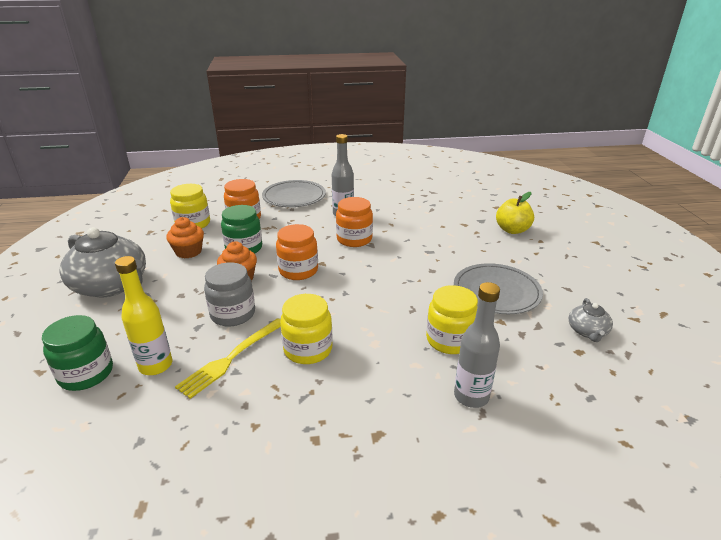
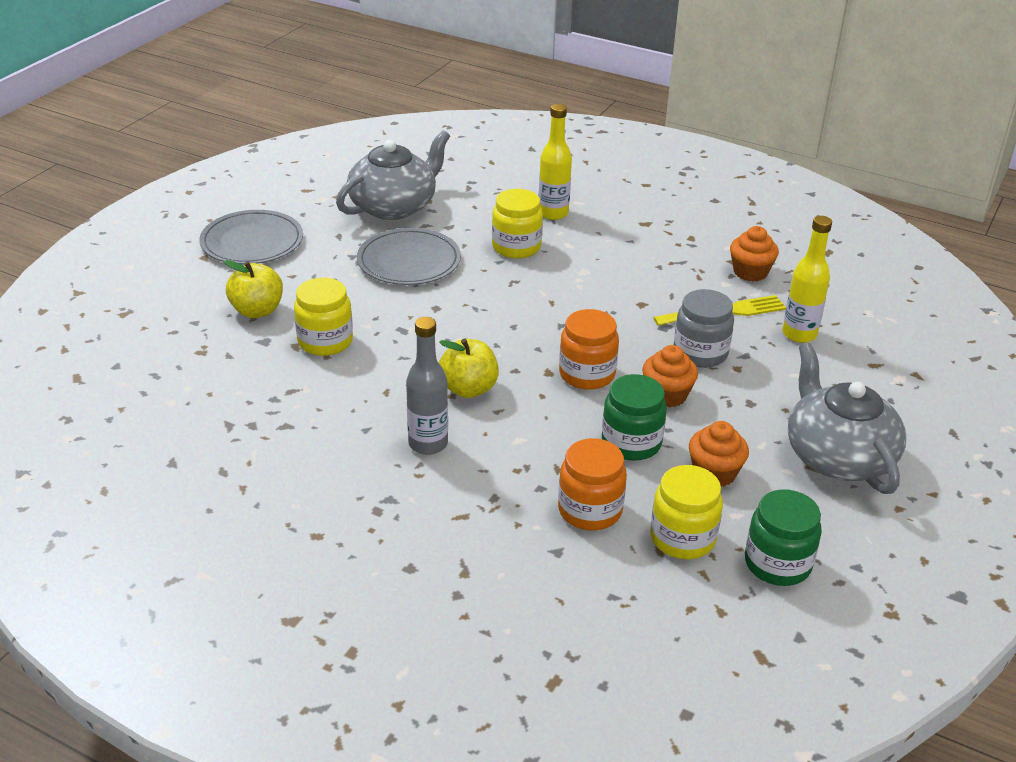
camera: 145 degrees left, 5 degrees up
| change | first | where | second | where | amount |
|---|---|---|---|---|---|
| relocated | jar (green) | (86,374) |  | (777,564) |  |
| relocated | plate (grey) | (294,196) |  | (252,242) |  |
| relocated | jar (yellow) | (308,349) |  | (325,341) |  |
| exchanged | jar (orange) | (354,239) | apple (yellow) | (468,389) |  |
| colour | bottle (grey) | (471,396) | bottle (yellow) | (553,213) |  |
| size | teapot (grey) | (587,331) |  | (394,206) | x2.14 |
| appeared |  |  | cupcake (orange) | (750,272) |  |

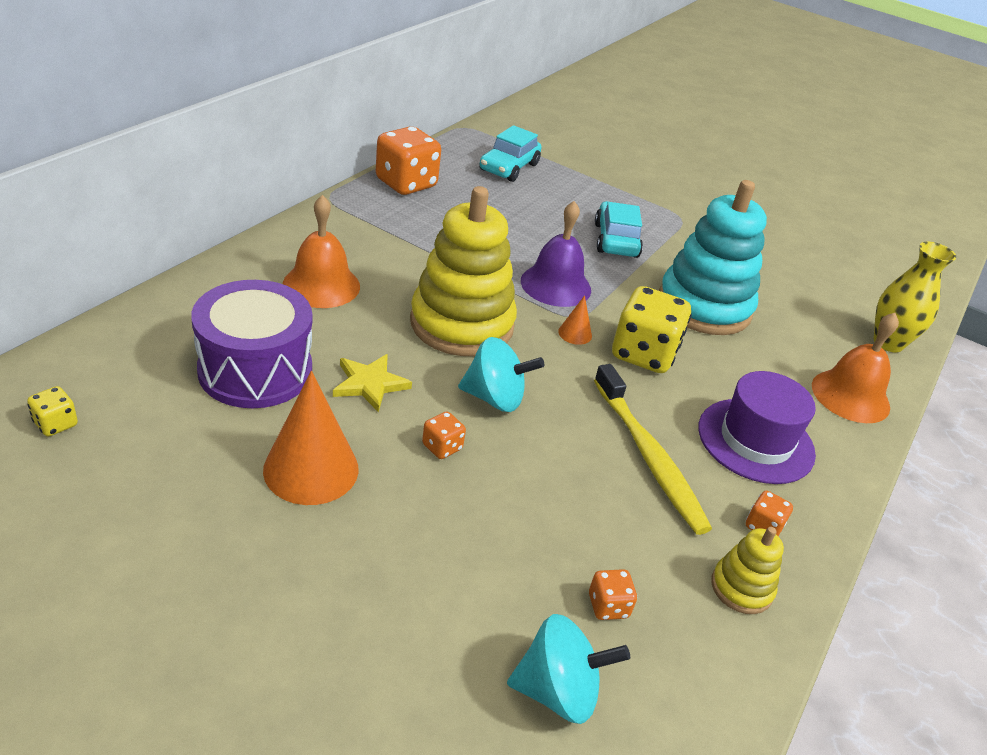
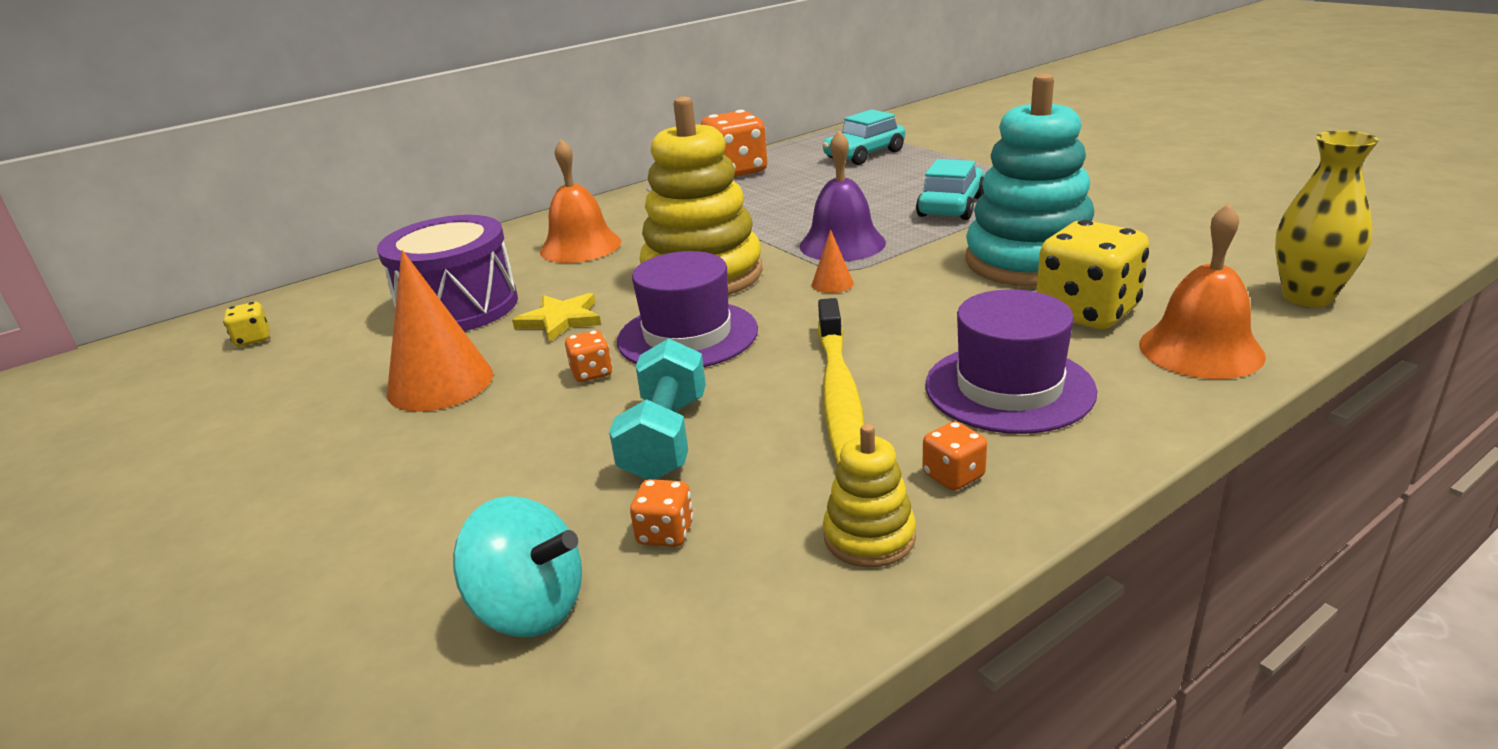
camera: 30 degrees right, 10 degrees down
| change | first | where | second | where | amount |
|---|---|---|---|---|---|
| exchanged | spinning top (turquoise) | (494,398) | hat (purple) | (687,335) |  |
| relocated | dice (yellow) | (643,354) |  | (1086,312) |  |
| appeared |  |  | dumbbell (turquoise) | (665,438) |  |

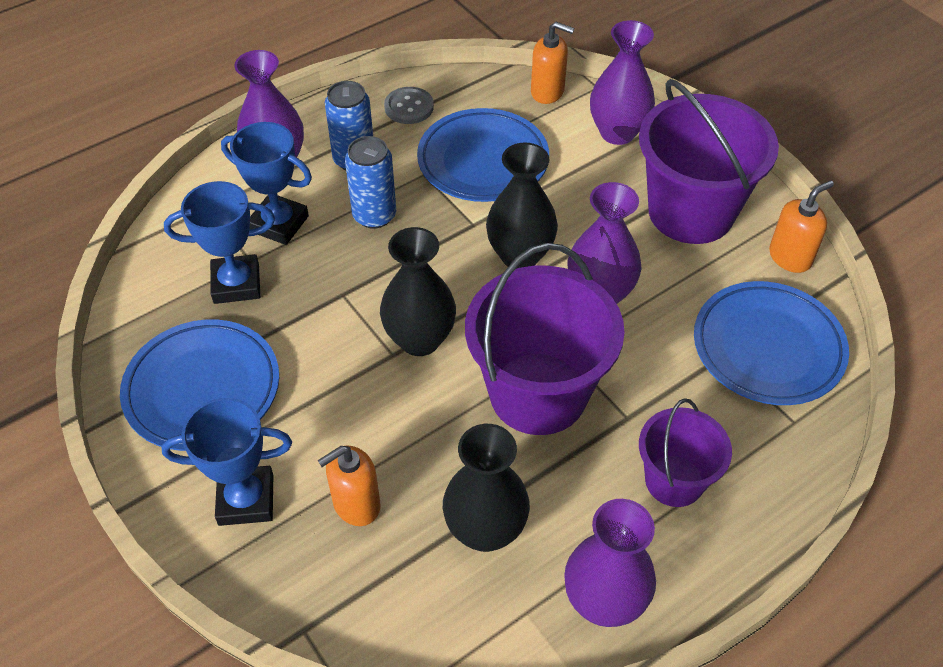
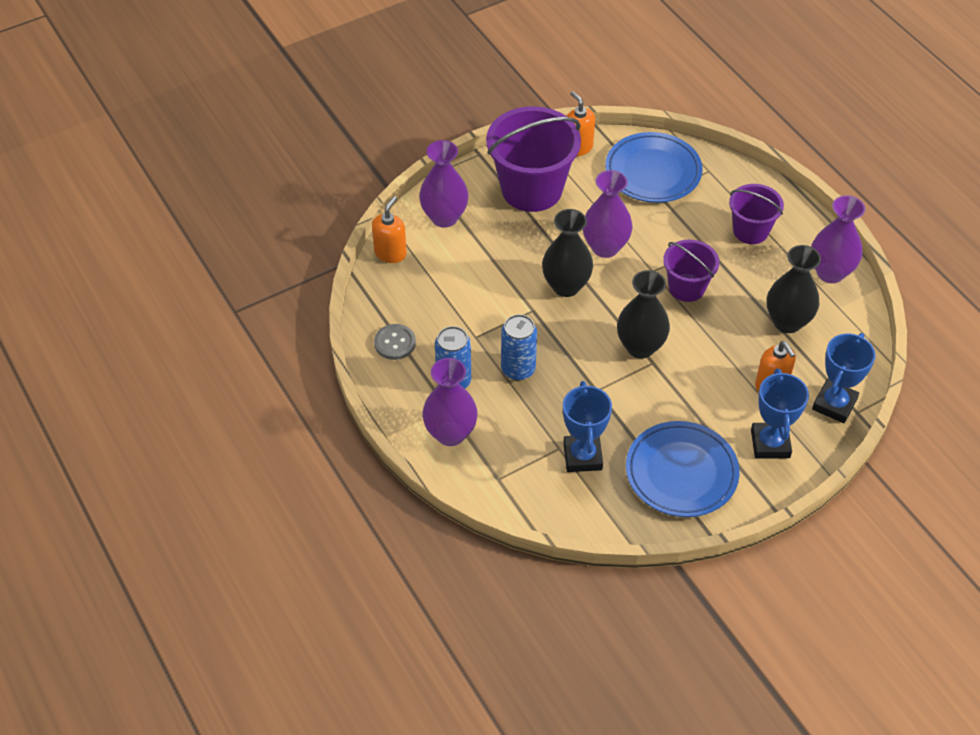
camera: 85 degrees left, 0 degrees up
| change | first | where | second | where | amount |
|---|---|---|---|---|---|
| relocated | trophy (blue) | (279,224) |  | (834,404) |  |
| missing | plate (blue) | (483,161) |  |  |  |
| size | bucket (purple) | (538,393) |  | (686,287) | x0.57 |

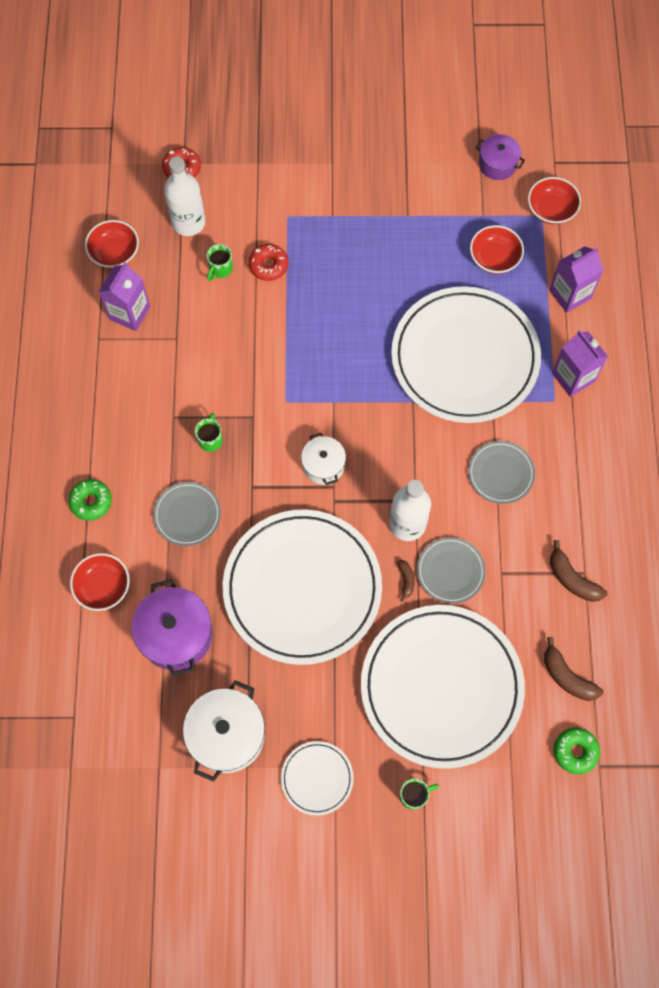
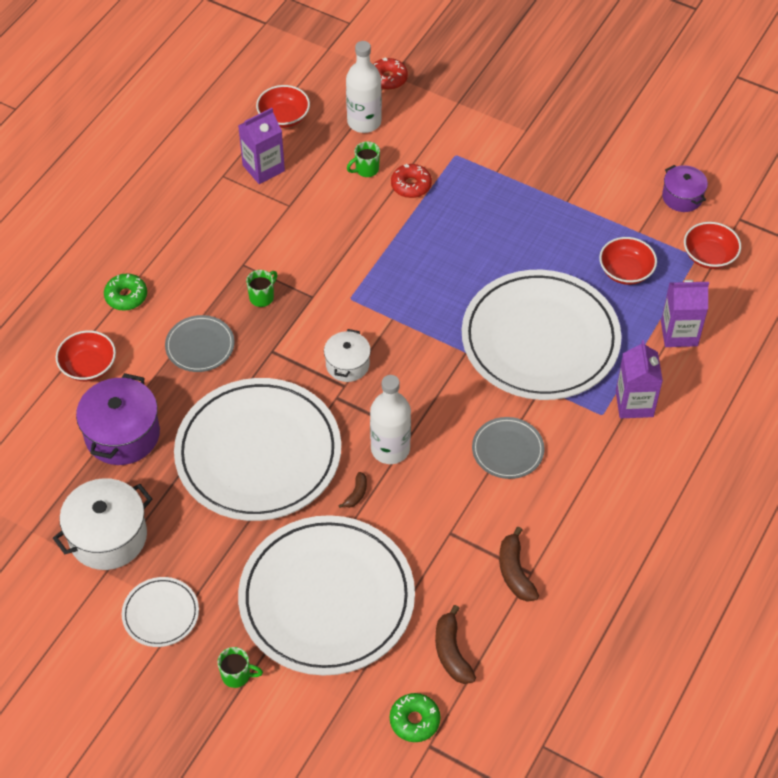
camera: 30 degrees right, 15 degrees down
| change | first | where | second | where | amount |
|---|---|---|---|---|---|
| missing | plate (grey) | (450,571) |  |  |  |

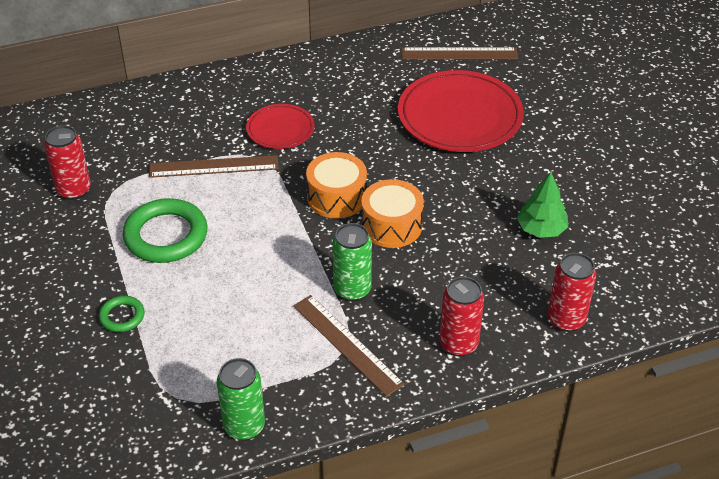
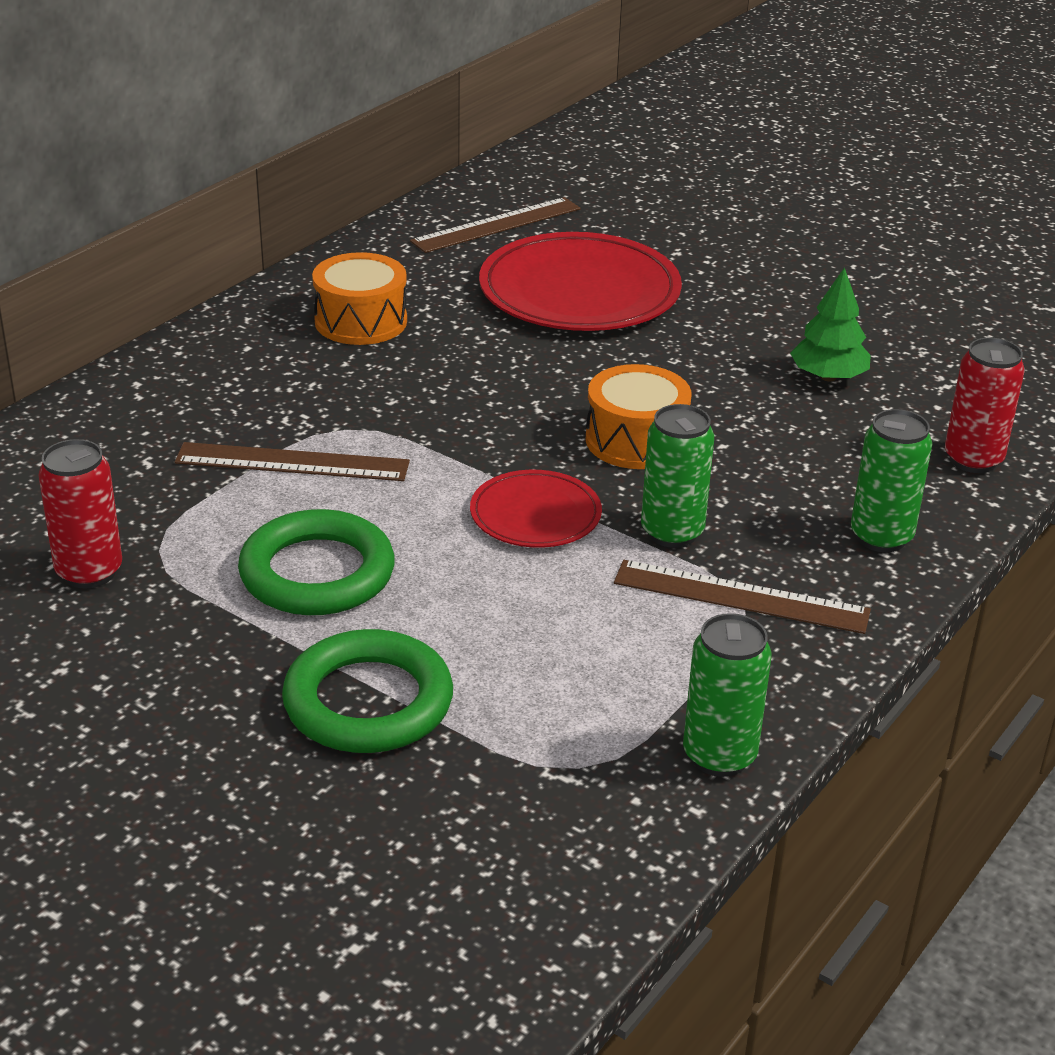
camera: 35 degrees left, 10 degrees down
| change | first | where | second | where | amount |
|---|---|---|---|---|---|
| size | ring (green) | (122,316) |  | (368,702) | x1.98 |
| spun | ruler (brown) | (214,167) |  | (292,462) | 45 degrees clockwise |
| relocated | plate (red) | (280,129) |  | (535,515) |  |
| relocated | drum (orange) | (337,197) |  | (361,321) |  |
| colour | can (red) | (458,344) | can (green) | (881,537) |  |

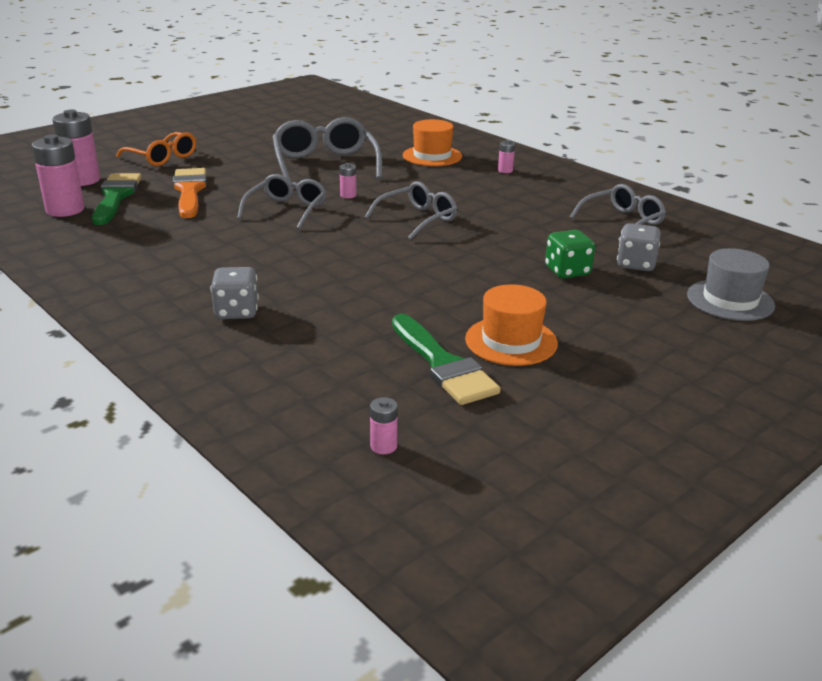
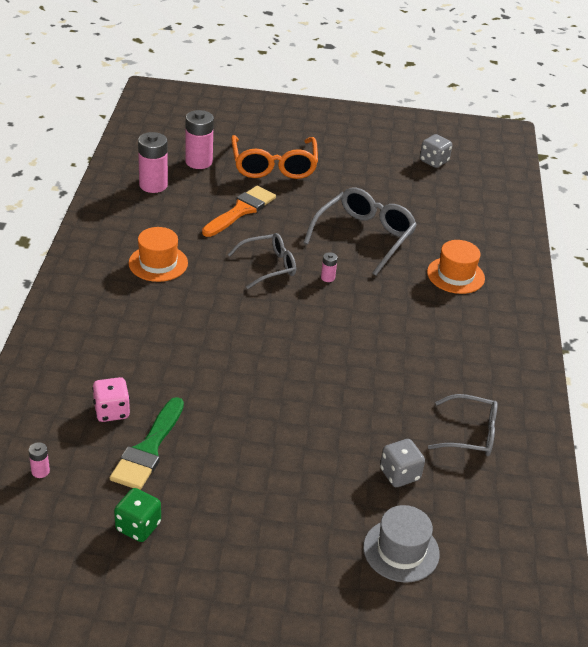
camera: 45 degrees right, 10 degrees up
| change | first | where | second | where | amount |
|---|---|---|---|---|---|
| missing | brush (green) | (116,196) |  |  |  |
| size | glasses (orange) | (162,157) |  | (274,166) | x1.54 |
| relocated | dice (grey) | (236,312) |  | (433,161) |  |
| missing | glasses (grey) | (418,219) |  |  |  |
| relocated | hat (orange) | (511,341) |  | (158,263) |  |
| missing | battery (pink) | (505,170) |  |  |  |
| relocated | dice (green) | (567,271) |  | (138,526) |  |
| appeared |  |  | dice (pink) | (111,411) |  |

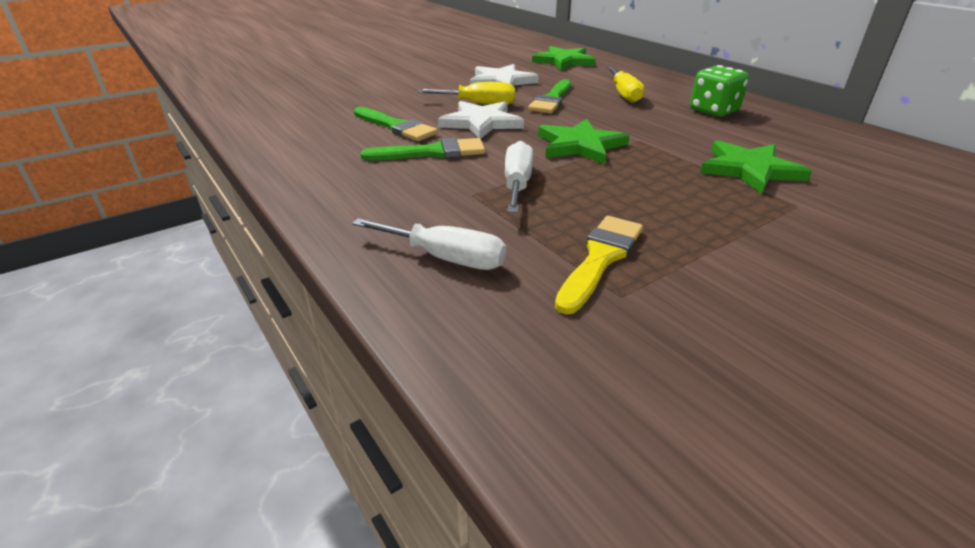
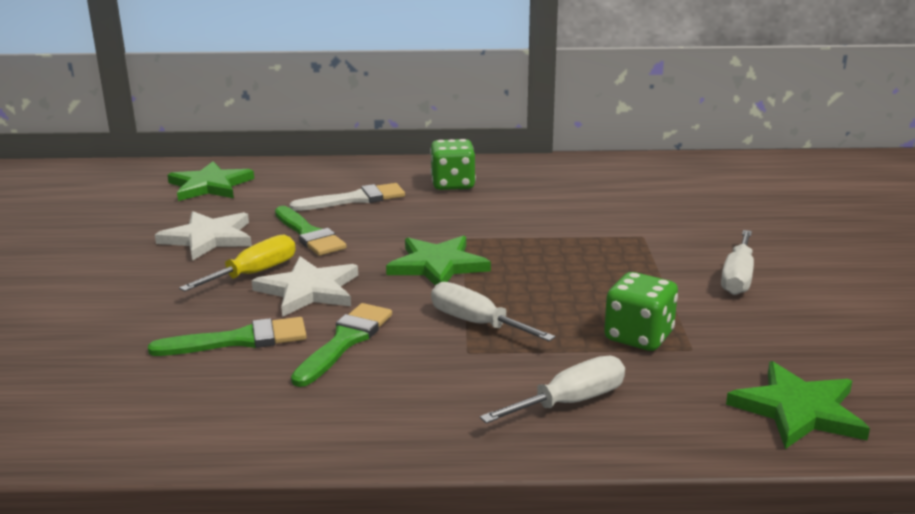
camera: 55 degrees left, 10 degrees down
| change | first | where | second | where | amount |
|---|---|---|---|---|---|
| exchanged | brush (yellow) | (600,259) | dice (green) | (638,336) |  |
| exchanged | screwdriver (yellow) | (624,94) | brush (white) | (354,199) |  |
| relocated | star (green) | (749,170) |  | (798,410) |  |
| appeared |  |  | screwdriver (white) | (737,278) |  |

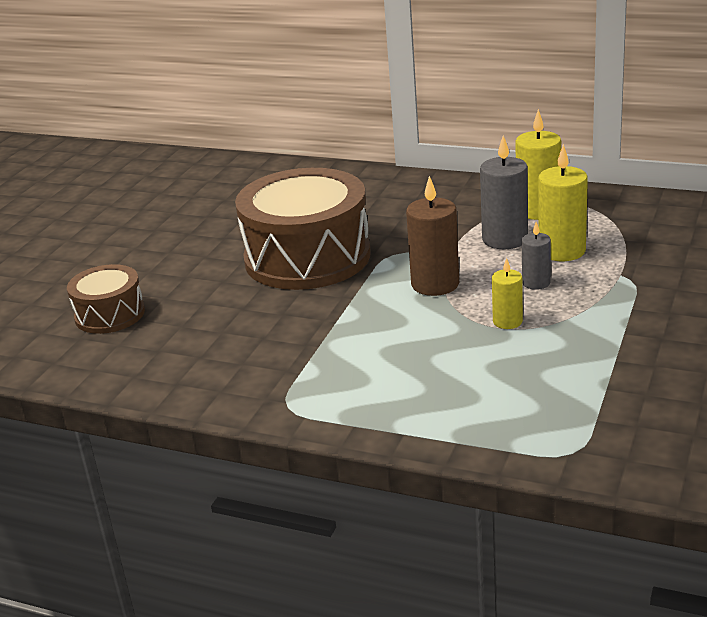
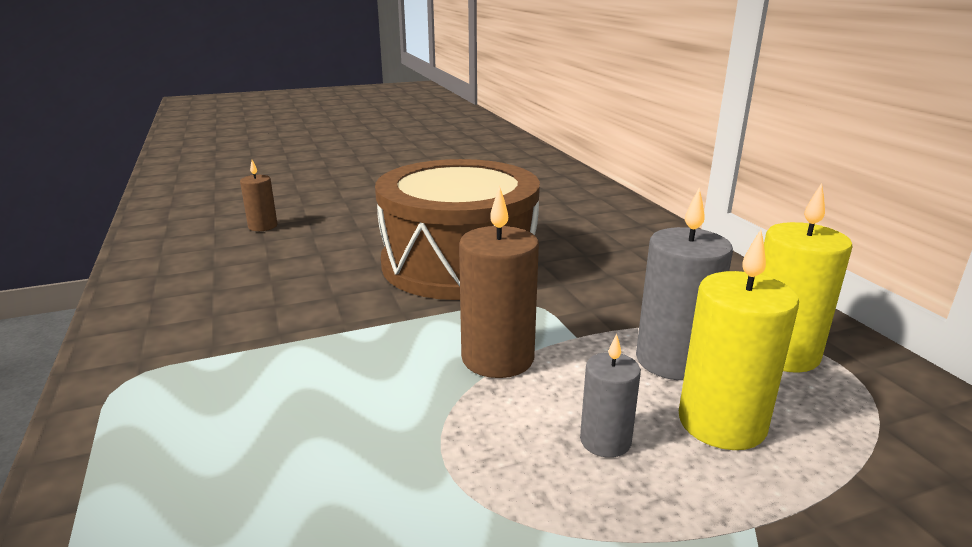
camera: 45 degrees right, 5 degrees down
| change | first | where | second | where | amount |
|---|---|---|---|---|---|
| exchanged | drum (brown) | (110,314) | candle (brown) | (263,226) |  |
| missing | candle (yellow) | (507,321) |  |  |  |

